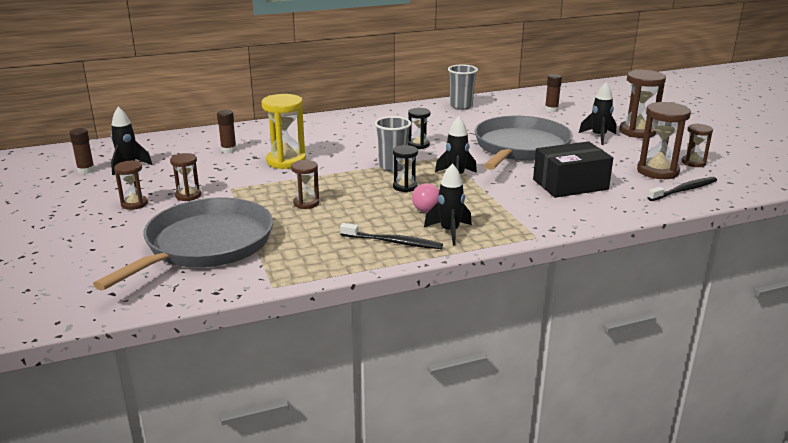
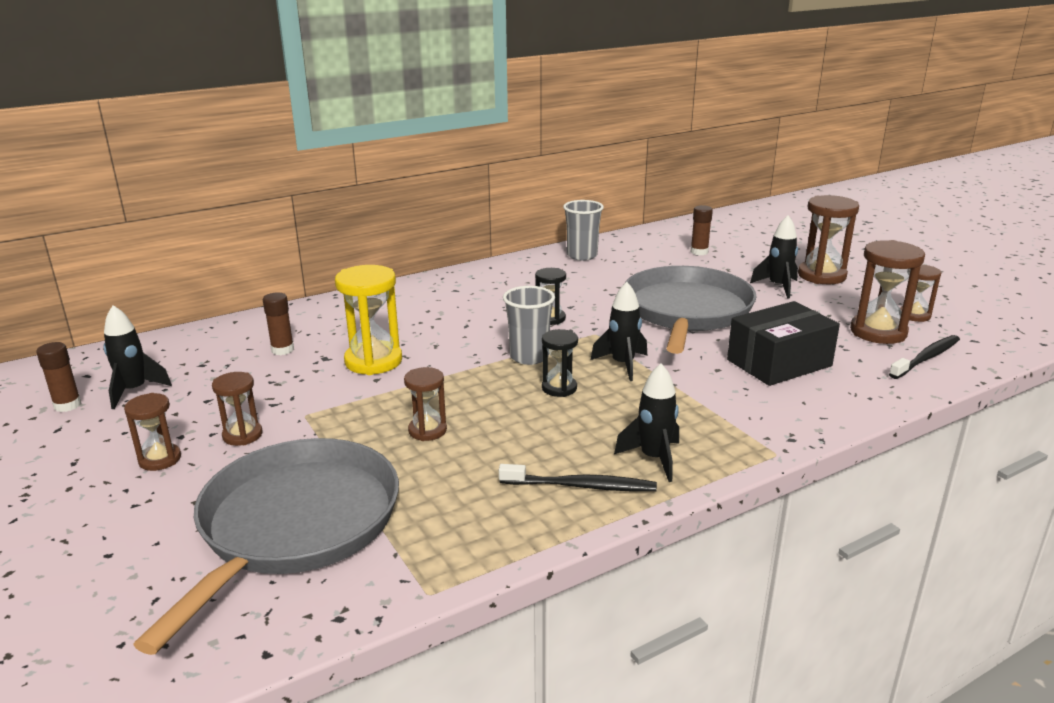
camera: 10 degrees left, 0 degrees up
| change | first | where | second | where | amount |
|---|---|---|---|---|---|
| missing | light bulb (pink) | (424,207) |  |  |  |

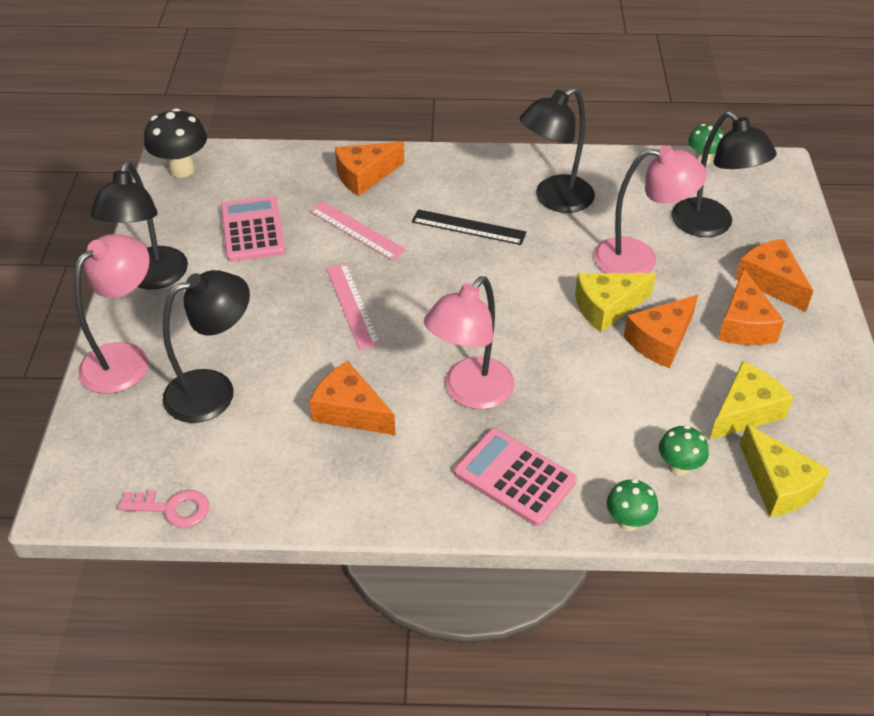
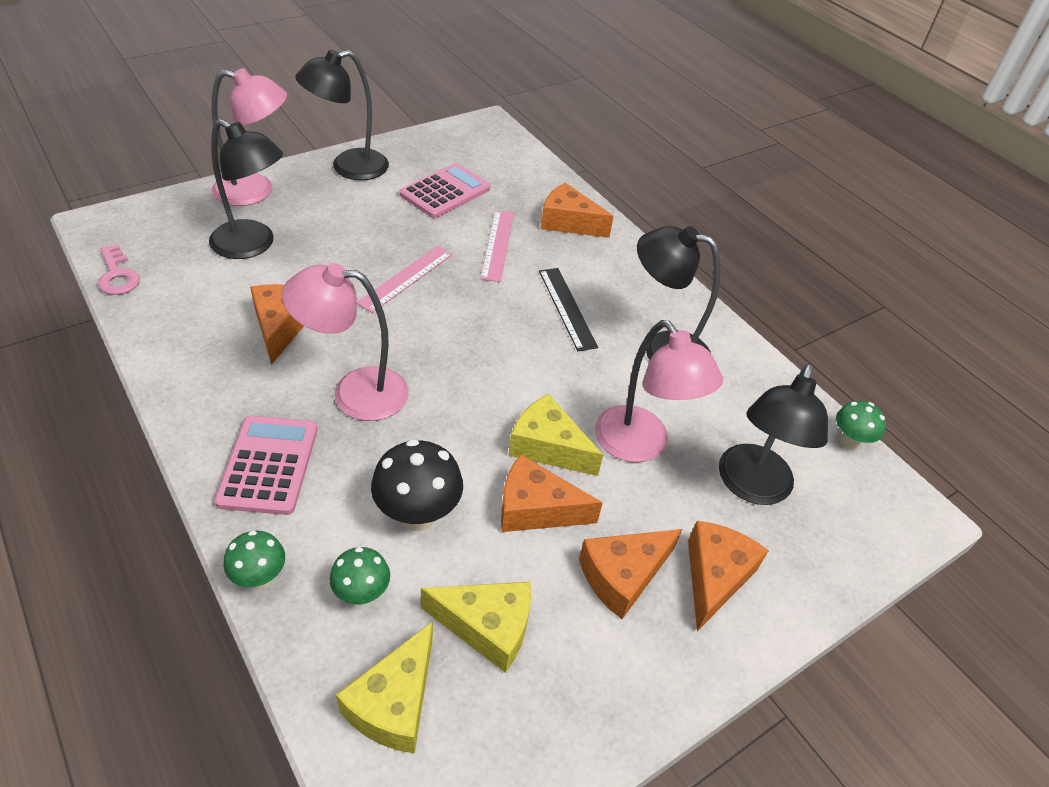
camera: 50 degrees right, 0 degrees up
| change | first | where | second | where | amount |
|---|---|---|---|---|---|
| relocated | mushroom (black) | (182,169) |  | (418,515) |  |

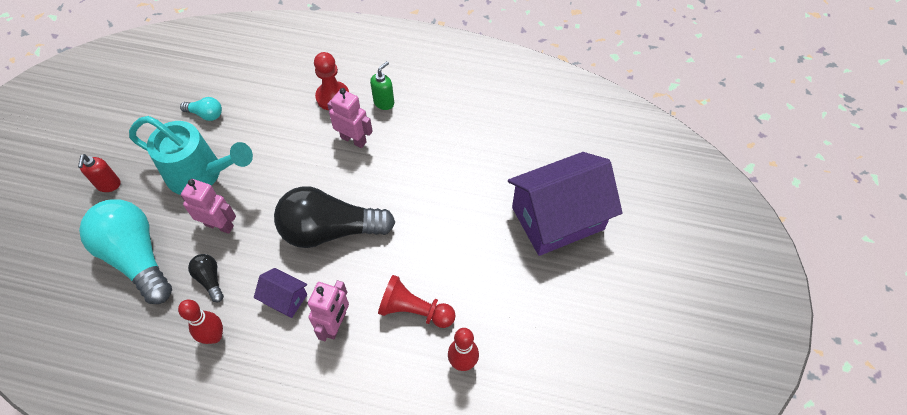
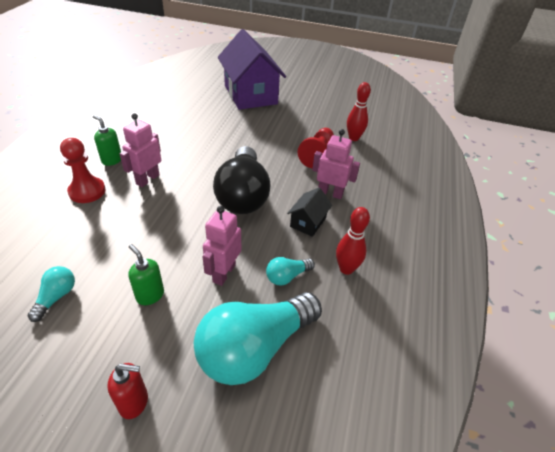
camera: 90 degrees left, 15 degrees down
| change | first | where | second | where | amount |
|---|---|---|---|---|---|
| exchanged | watering can (turquoise) | (201,174) | soap dispenser (green) | (150,295) |  |
| colour | light bulb (black) | (210,279) | light bulb (turquoise) | (287,276) |  |
| colour | house (purple) | (285,298) | house (black) | (308,222) |  |

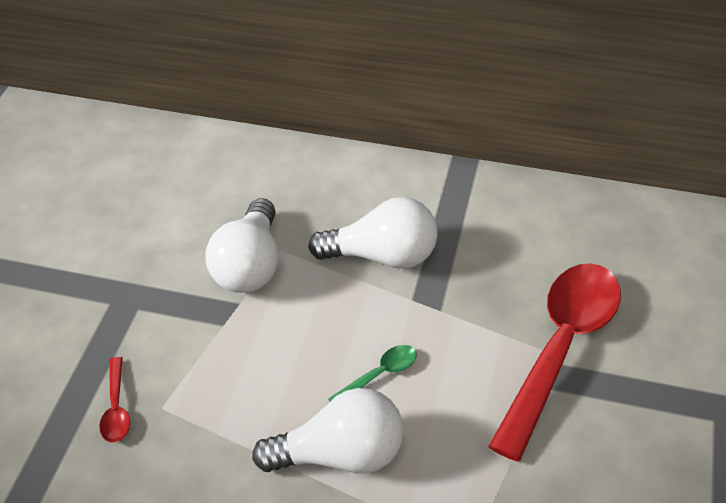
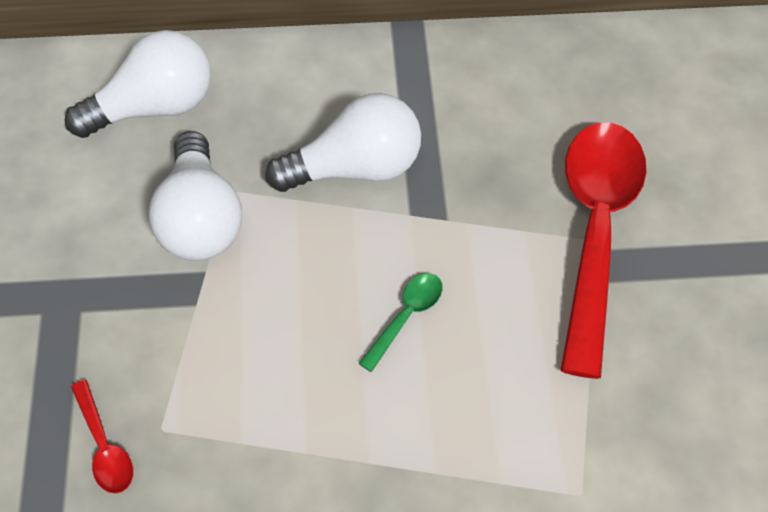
camera: 20 degrees left, 10 degrees up
| change | first | where | second | where | amount |
|---|---|---|---|---|---|
| relocated | light bulb (white) | (340,454) |  | (153,108) |  |

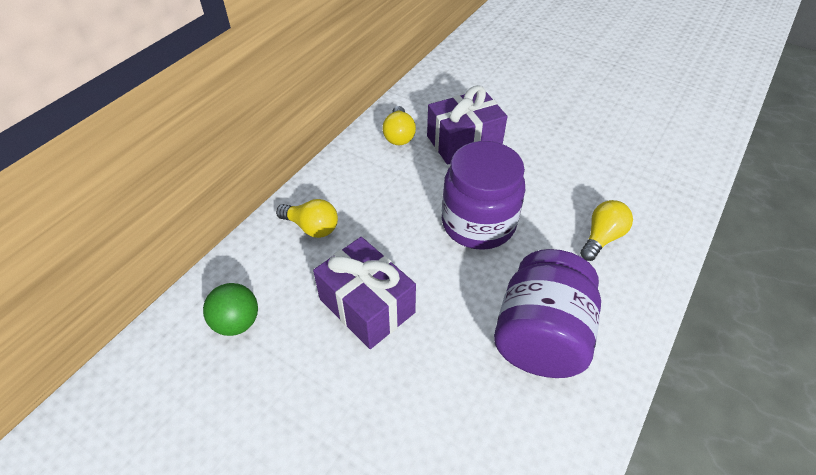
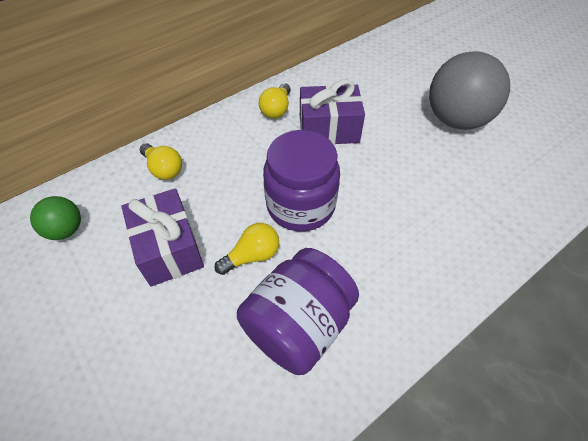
camera: 20 degrees right, 5 degrees up
| change | first | where | second | where | amount |
|---|---|---|---|---|---|
| relocated | light bulb (yellow) | (602,238) |  | (252,256) |  |
| appeared |  |  | ball (grey) | (456,120) |  |

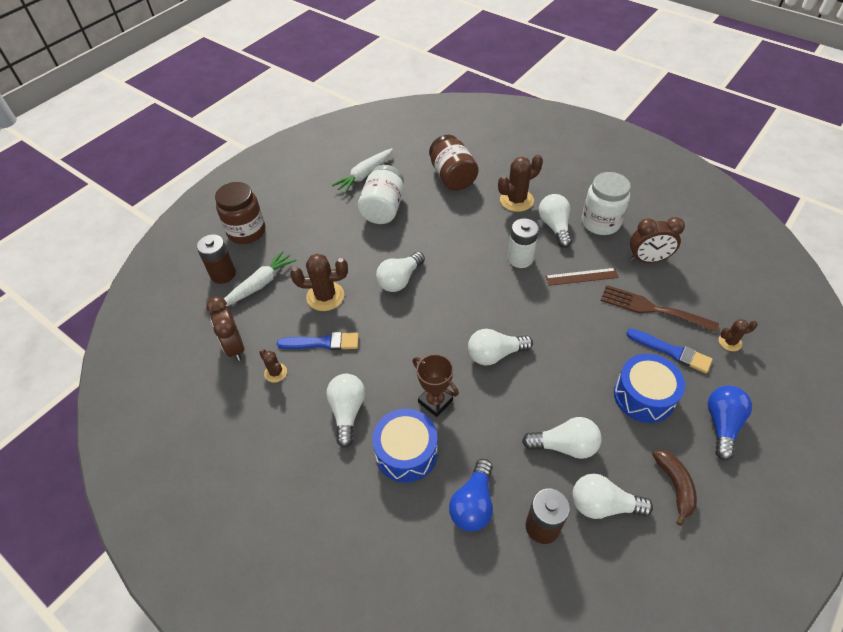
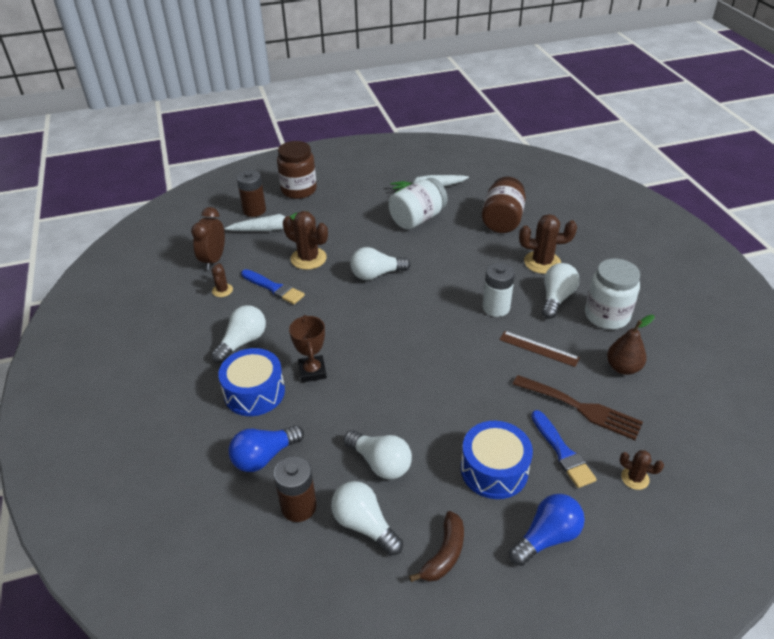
camera: 35 degrees right, 10 degrees down
| change | first | where | second | where | amount |
|---|---|---|---|---|---|
| missing | light bulb (white) | (495,354) |  |  |  |
| spun | fork (brown) | (652,309) |  | (581,408) | 150 degrees clockwise |
| exchanged | clock (brown) | (648,259) | pear (brown) | (623,367) |  |

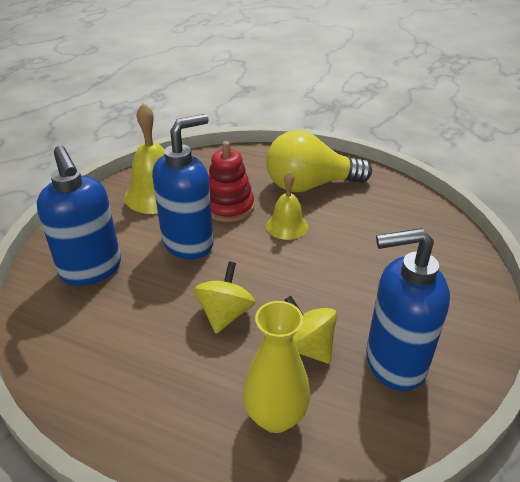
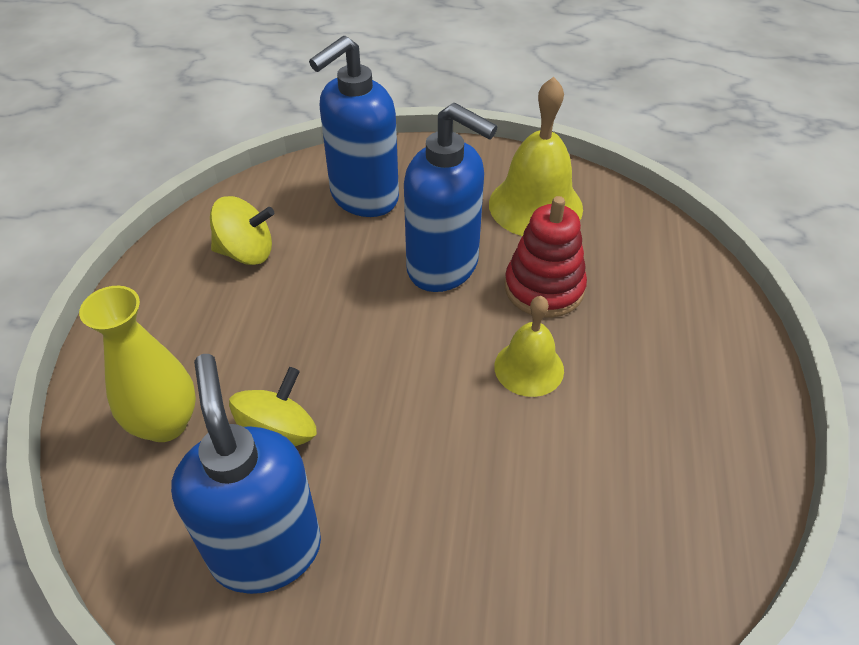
camera: 75 degrees right, 10 degrees up
| change | first | where | second | where | amount |
|---|---|---|---|---|---|
| relocated | spinning top (yellow) | (225,314) |  | (246,252) |  |
| missing | light bulb (yellow) | (310,185) |  |  |  |

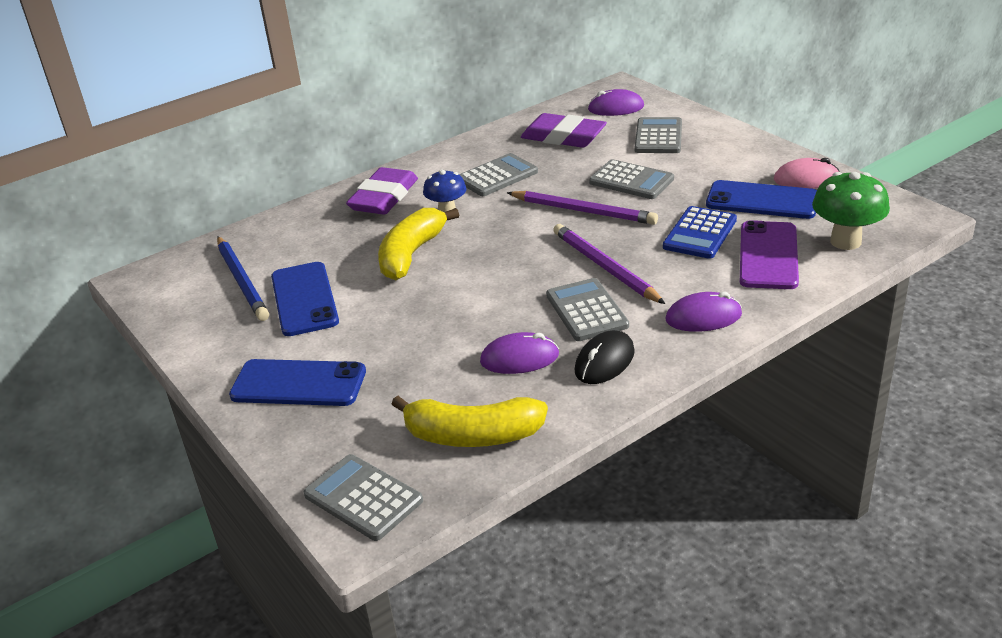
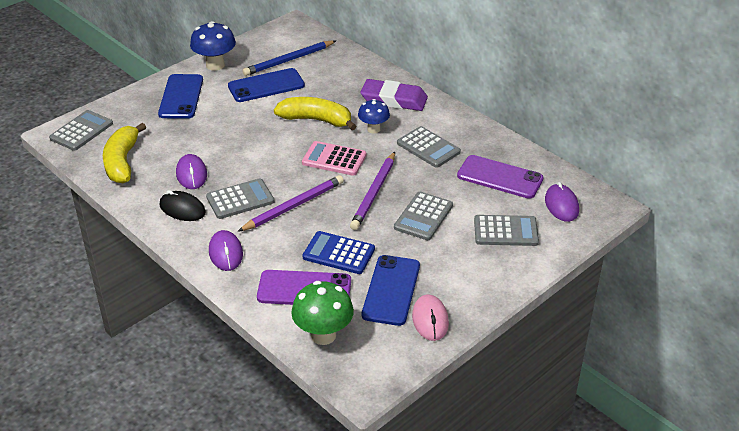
camera: 80 degrees right, 5 degrees up
| change | first | where | second | where | amount |
|---|---|---|---|---|---|
| exchanged | eraser (purple) | (563,137) | phone (purple) | (500,177) |  |
| appeared |  |  | mushroom (blue) | (215,65) |  |
| appeared |  |  | calculator (pink) | (334,159) |  |

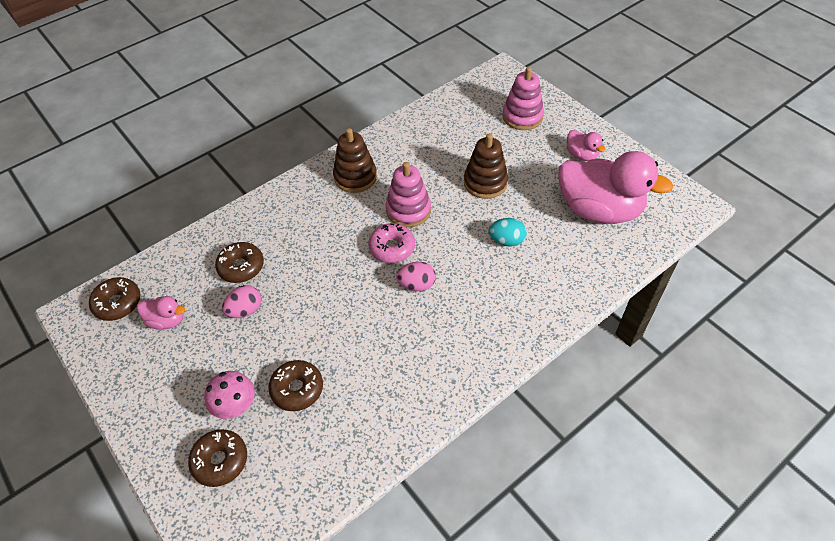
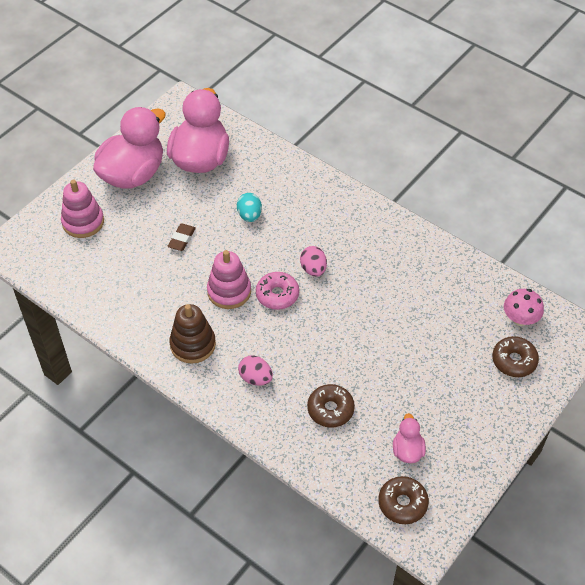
camera: 105 degrees left, 0 degrees up
| change | first | where | second | where | amount |
|---|---|---|---|---|---|
| relocated | mushroom (pink) | (235,405) |  | (520,319) |  |
| relocated | egg (pink) | (245,310) |  | (255,378) |  |
| missing | donut (brown) | (297,389) |  |  |  |
| exchanged | stacking toy (brown) | (485,183) | eraser (brown) | (182,239) |  |
| size | duck (pink) | (581,155) |  | (133,174) | x2.23 |

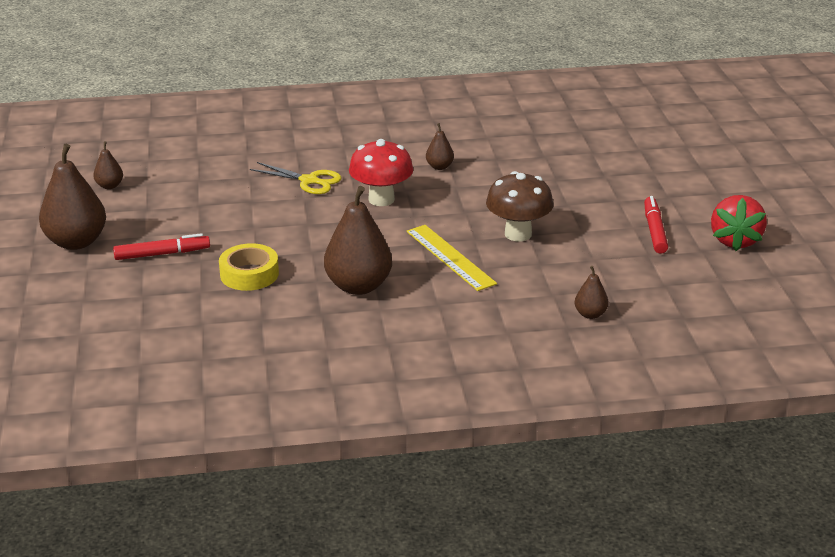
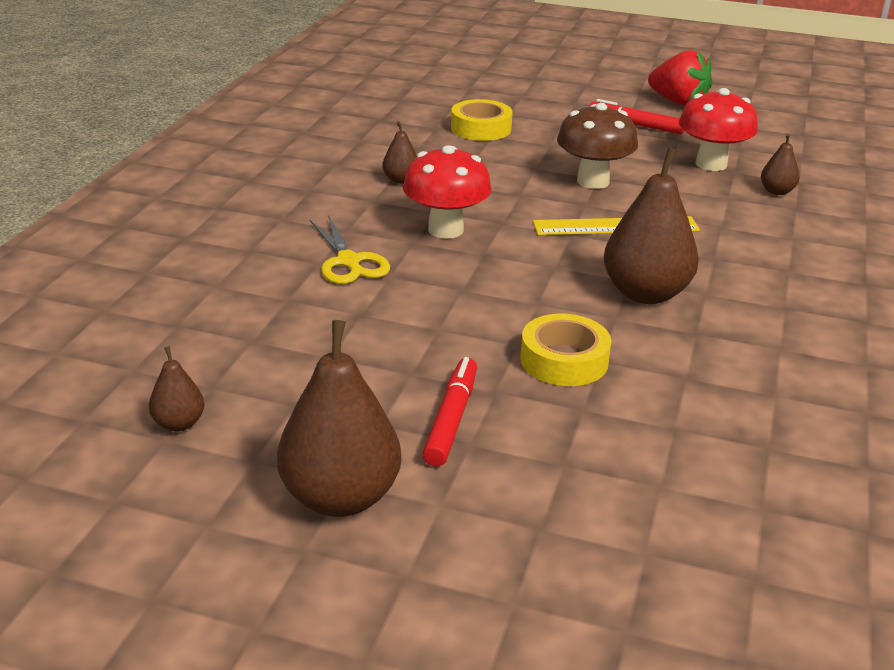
camera: 65 degrees left, 0 degrees up
| change | first | where | second | where | amount |
|---|---|---|---|---|---|
| spun | scissors (yellow) | (309,181) |  | (348,261) | 105 degrees clockwise |
| appeared |  |  | tape (yellow) | (481,128) |  |
| appeared |  |  | mushroom (red) | (711,164) |  |

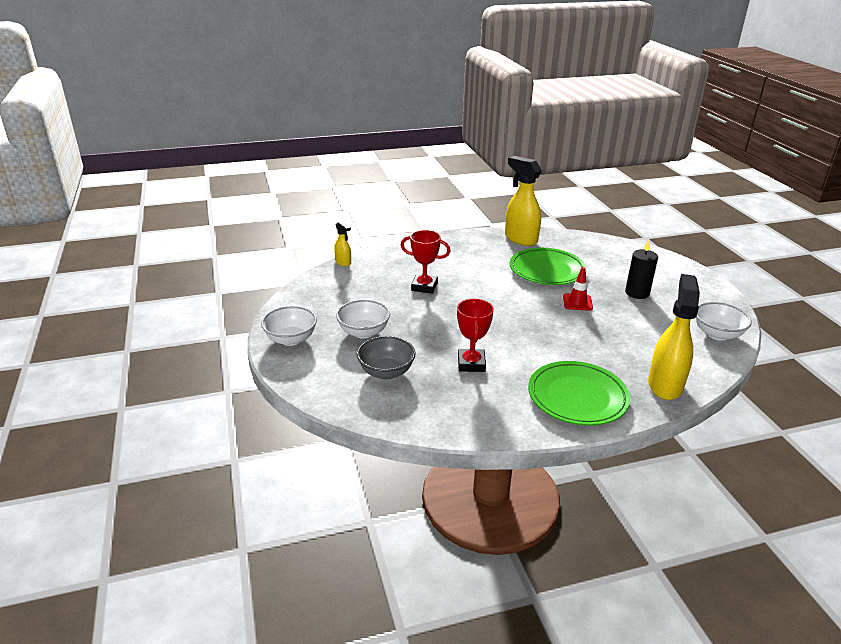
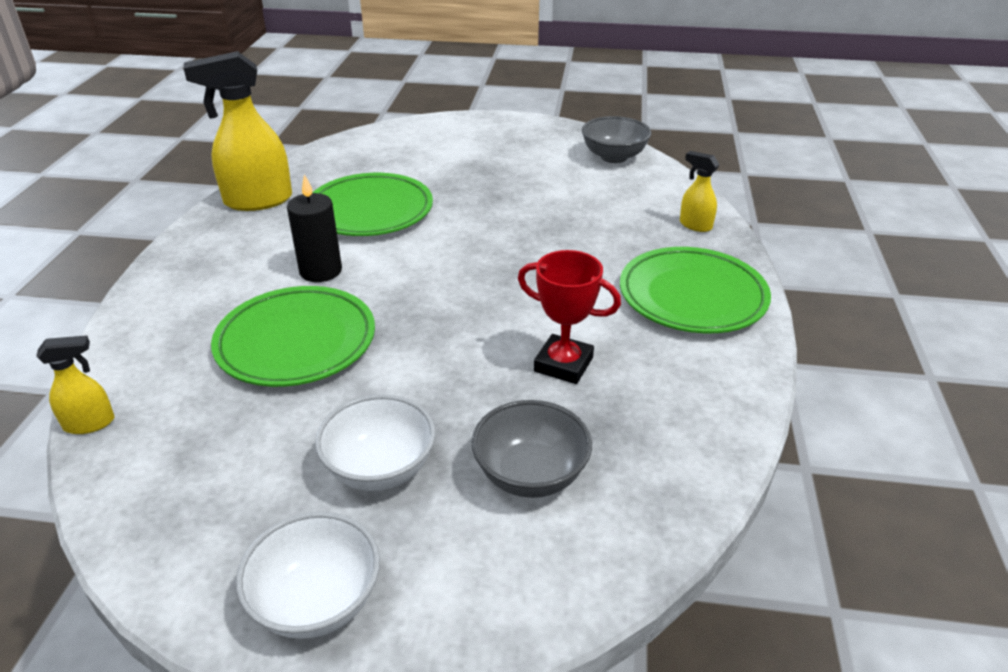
camera: 65 degrees left, 5 degrees up
| change | first | where | second | where | amount |
|---|---|---|---|---|---|
| exchanged | trophy (red) | (424,287) | plate (green) | (296,342) |  |
| missing | traffic cone (red) | (577,302) |  |  |  |
| relocated | candle (black) | (637,293) |  | (320,271) |  |
| size | spray bottle (yellow) | (665,385) |  | (695,225) | x0.50 |
| colour | bowl (white) | (717,334) | bowl (grey) | (614,157) |  |

